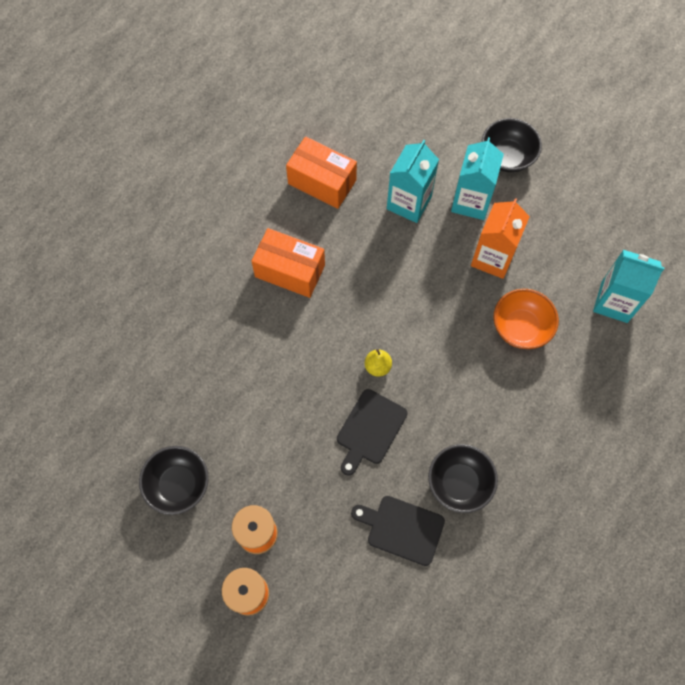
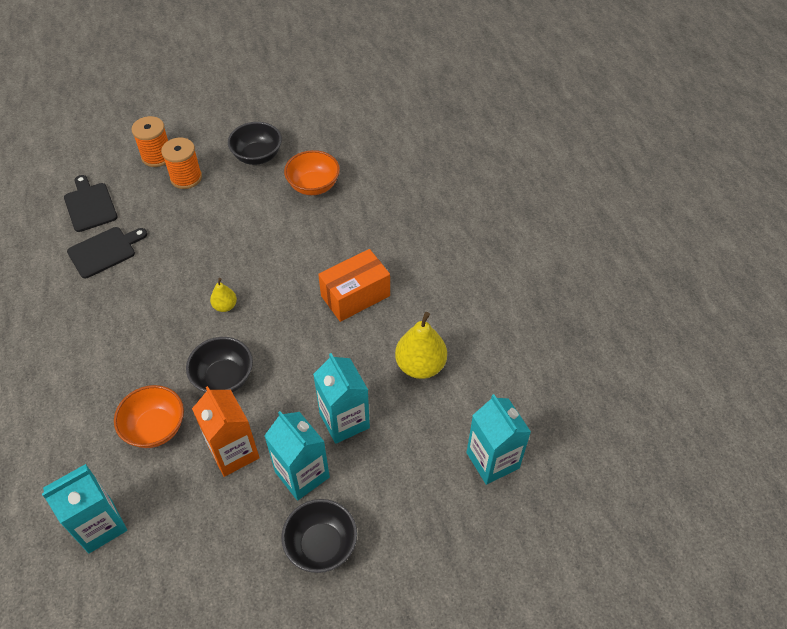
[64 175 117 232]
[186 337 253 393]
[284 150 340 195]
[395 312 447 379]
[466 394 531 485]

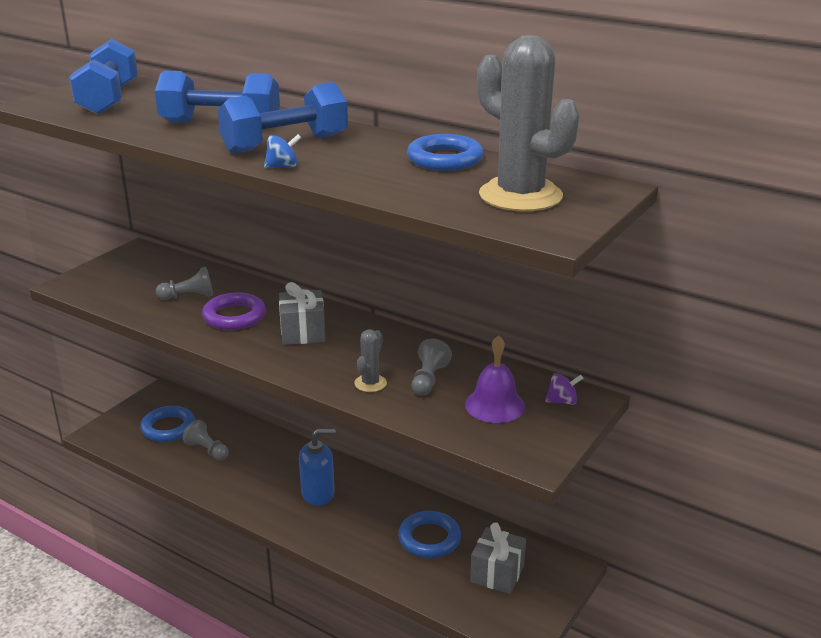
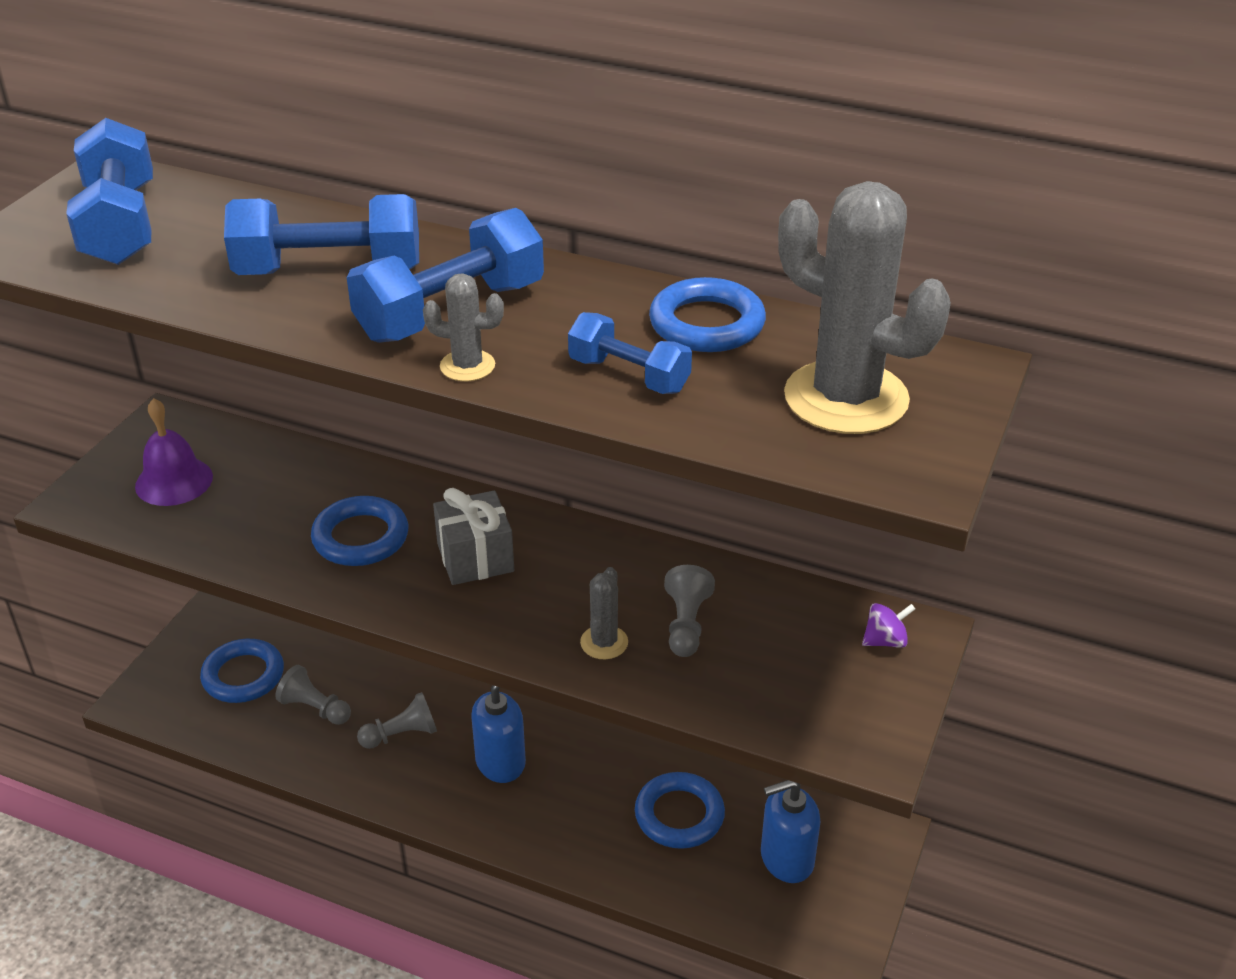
[135 398 213 506]
[311 496 408 566]
[357 692 437 749]
[423 273 504 381]
[568 312 692 394]
[761 780 820 883]

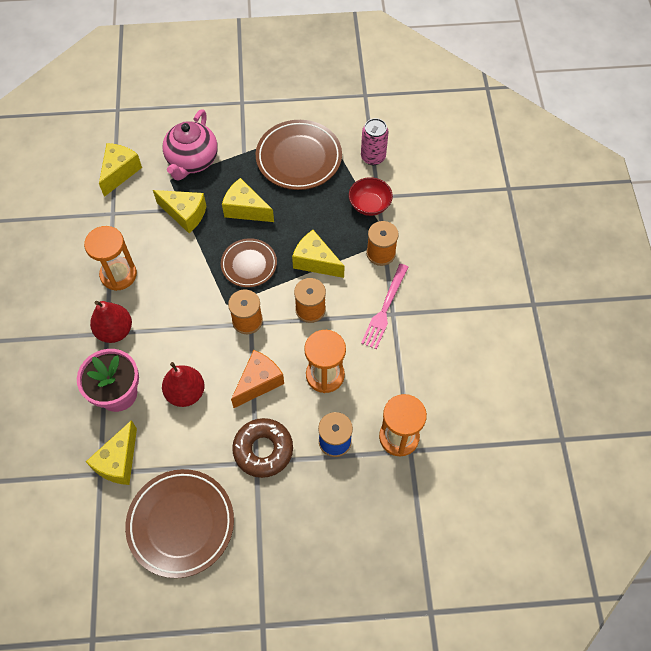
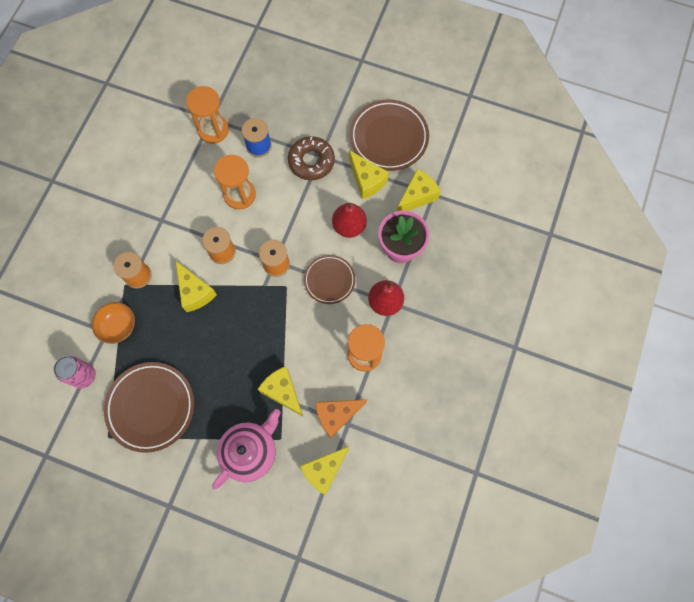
[92 302 135 344]
[304 255 355 304]
[316 400 367 438]
[349 150 389 199]
[361 264 408 349] (first image)

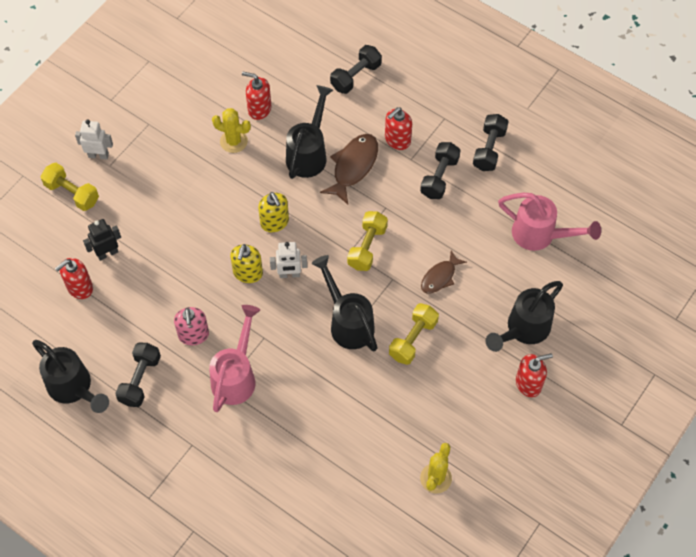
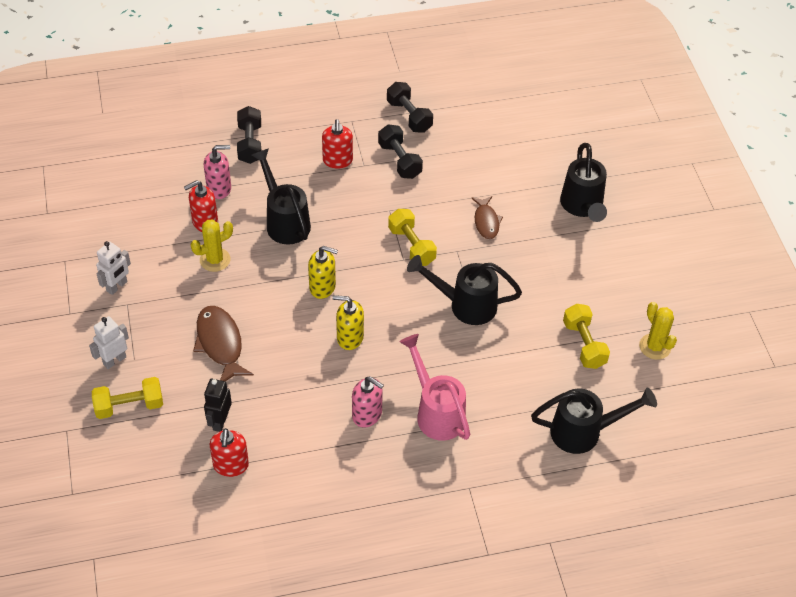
[96 241 131 295]
[193 306 254 382]
[204 145 231 199]
[332 295 364 350]
[531 388 657 454]
[563 304 610 369]
[115 343 161 407] (first image)
[498 193 601 251] (first image)
[516 353 553 397] (first image)

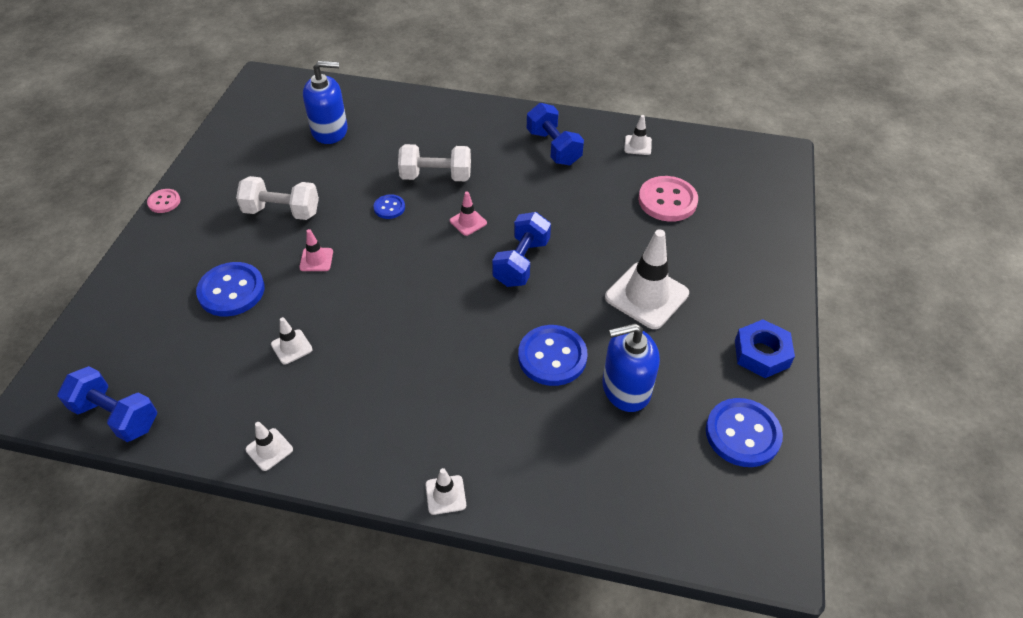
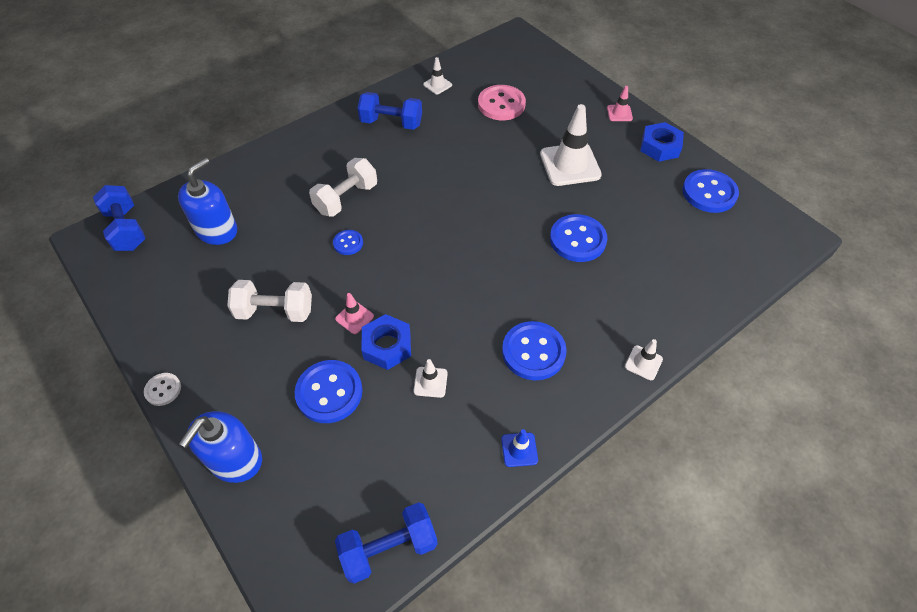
[93 185 146 251]
[144 373 181 406]
[179 411 262 483]
[227 280 312 322]
[361 314 411 370]
[501 429 538 467]
[502 321 567 380]
[607 86 633 121]

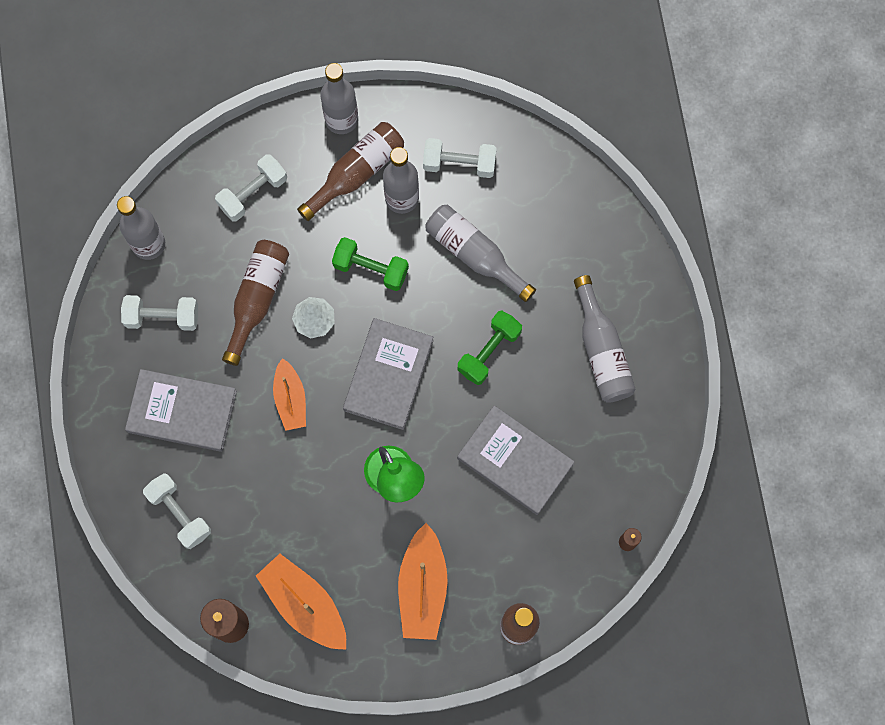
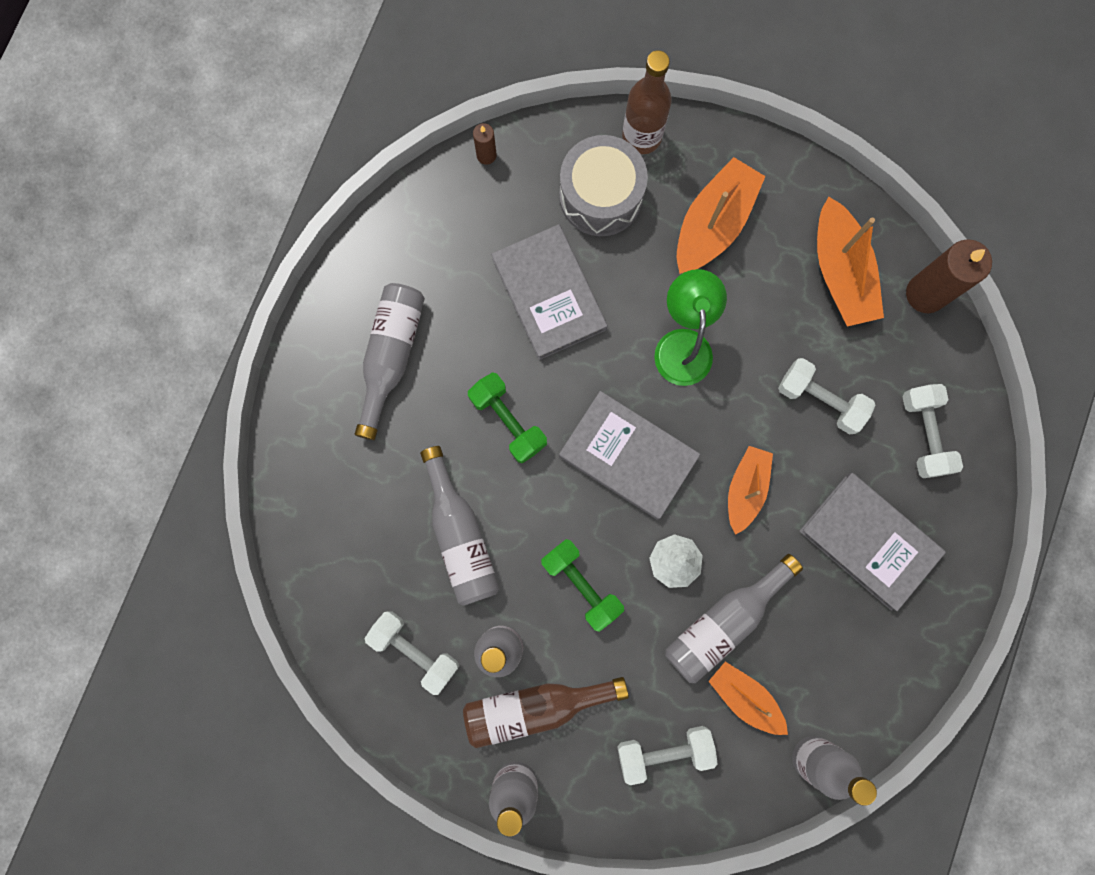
[468 372 547 463]
[559 135 648 236]
[559 391 700 520]
[665 554 803 683]
[708 662 788 735]
[778 358 875 434]

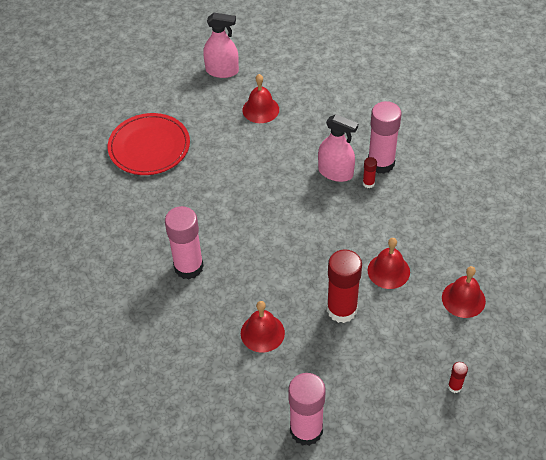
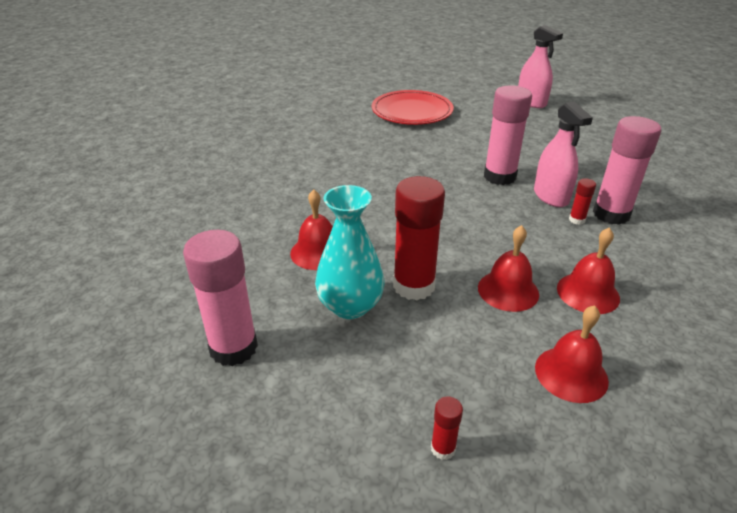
[315 185 384 319]
[484 85 532 185]
[557 228 620 314]

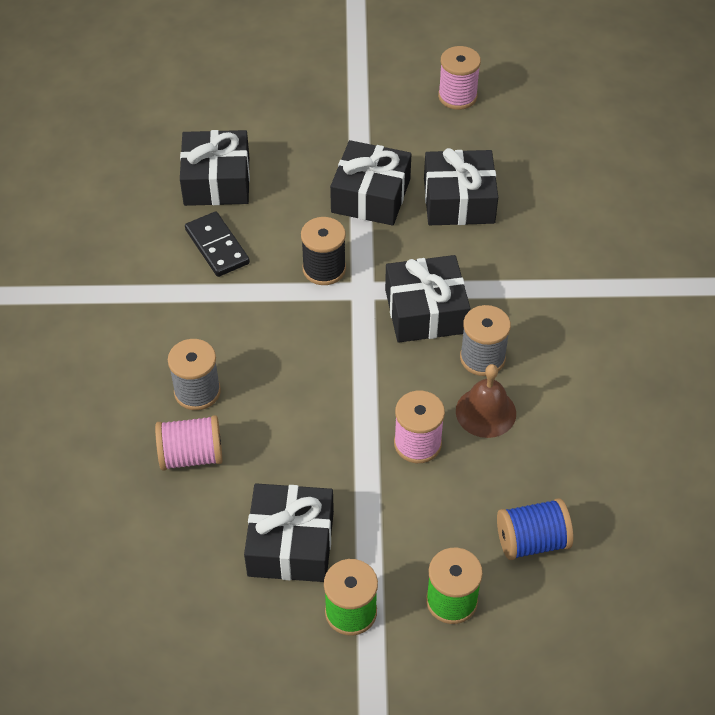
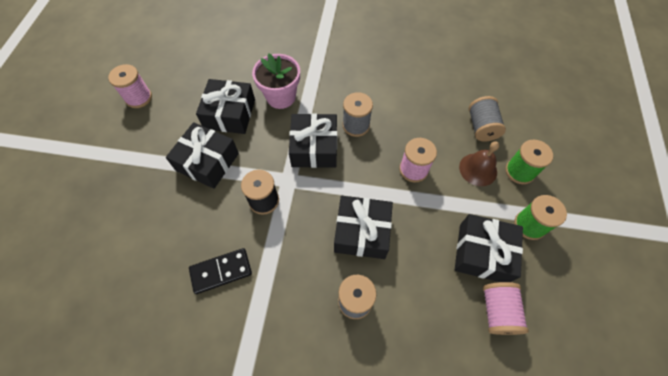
[252 53 300 109]
[334 196 393 259]
[459 141 499 186]
[469 96 506 142]
[483 282 529 335]

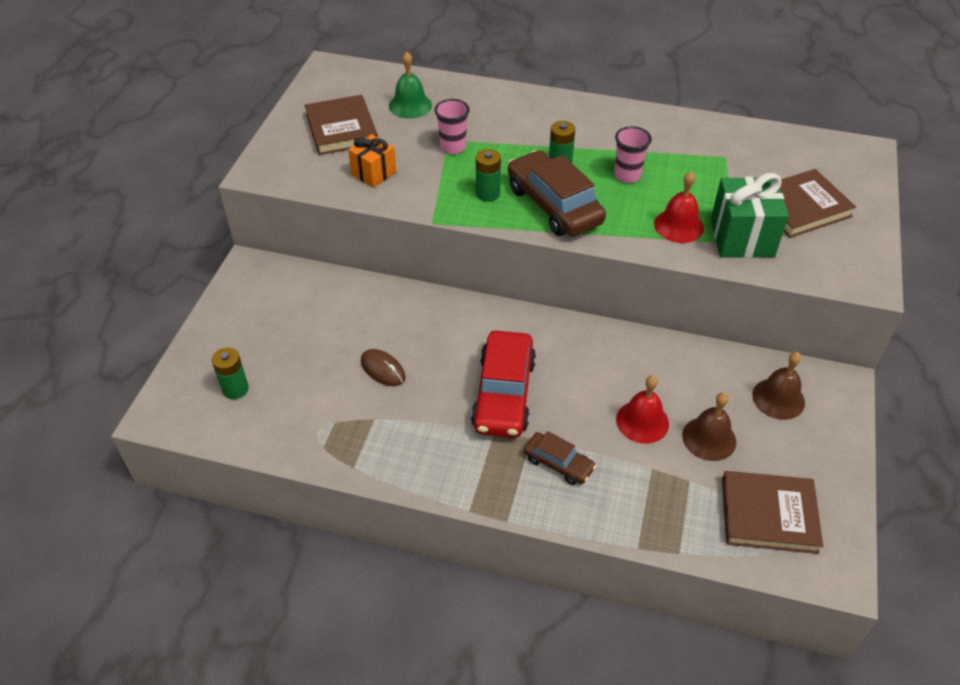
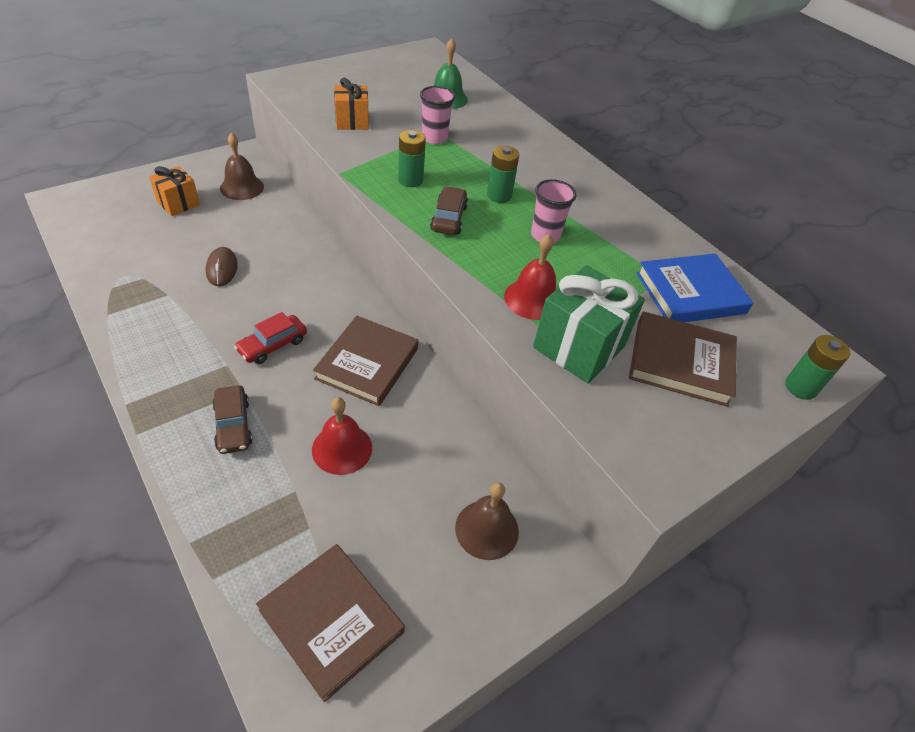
[149 166 200 216]
[220 133 264 200]
[234 312 307 364]
[313 315 418 406]
[430 186 468 235]
[636 254 753 322]
[785 335 850 400]

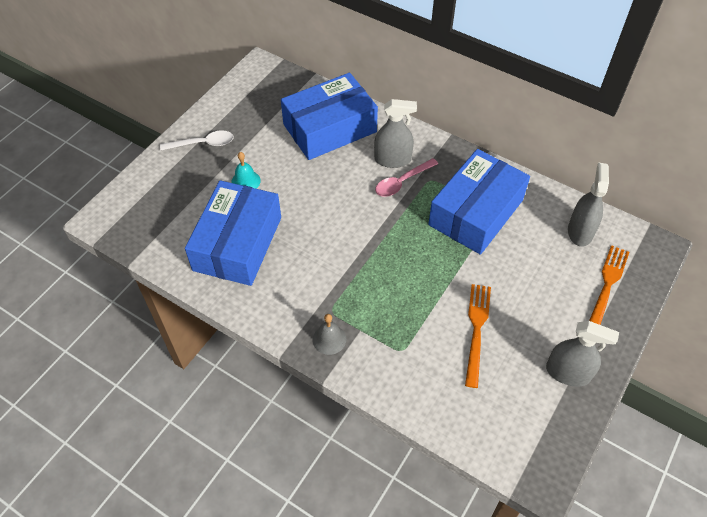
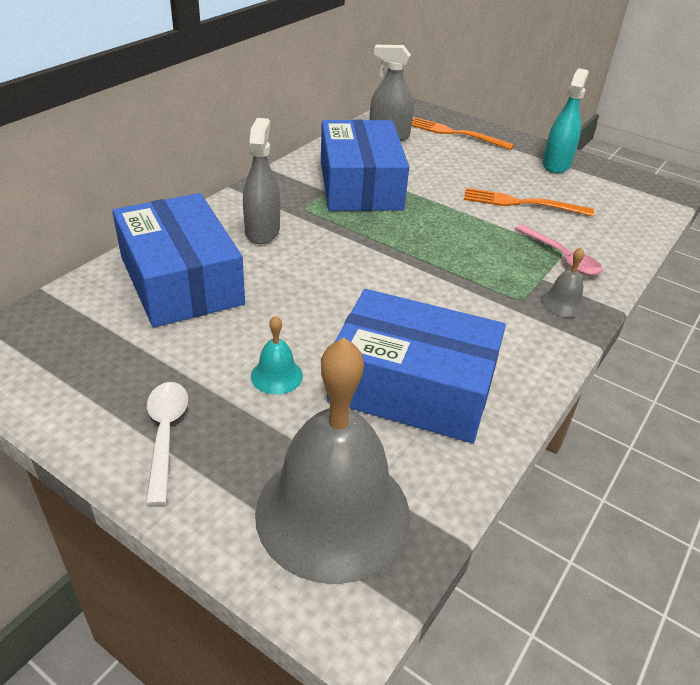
[255 338 410 584]
[321 120 409 211]
[515 225 603 276]
[543 68 589 173]

